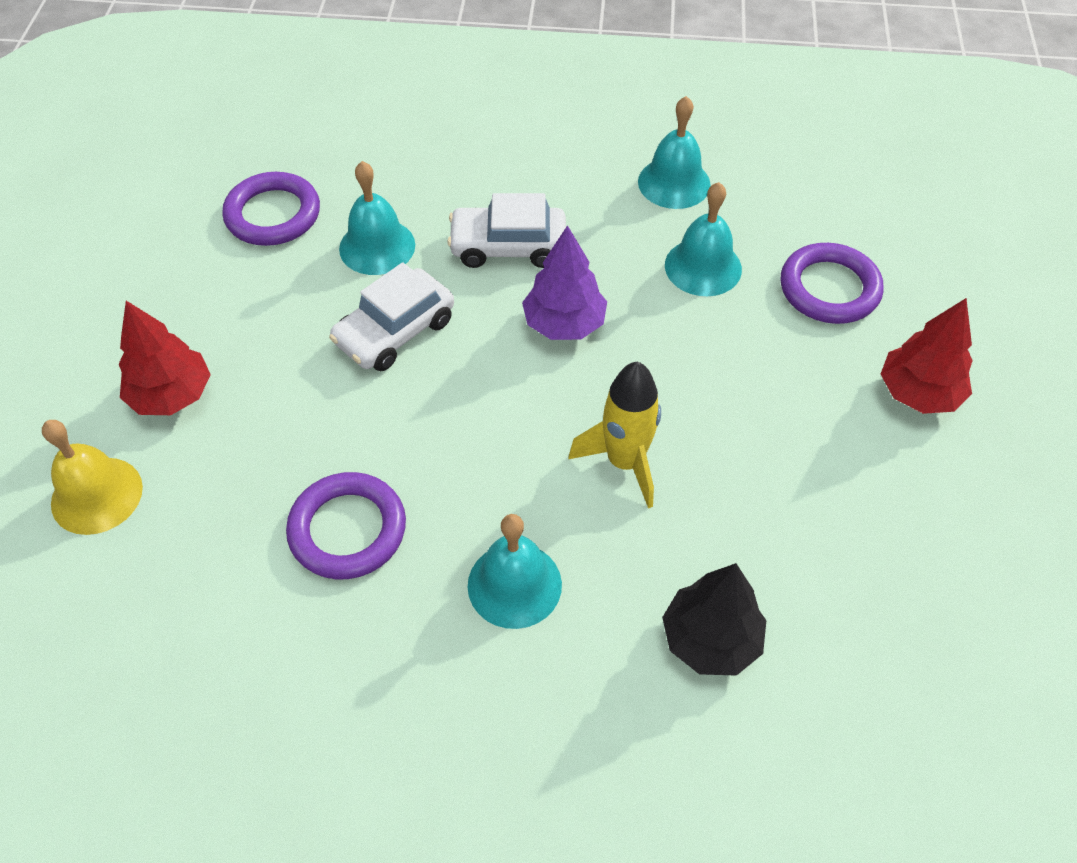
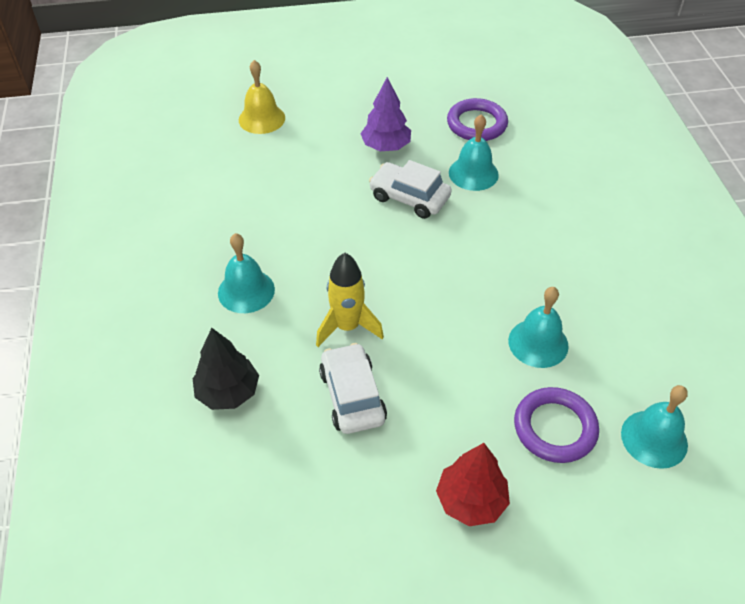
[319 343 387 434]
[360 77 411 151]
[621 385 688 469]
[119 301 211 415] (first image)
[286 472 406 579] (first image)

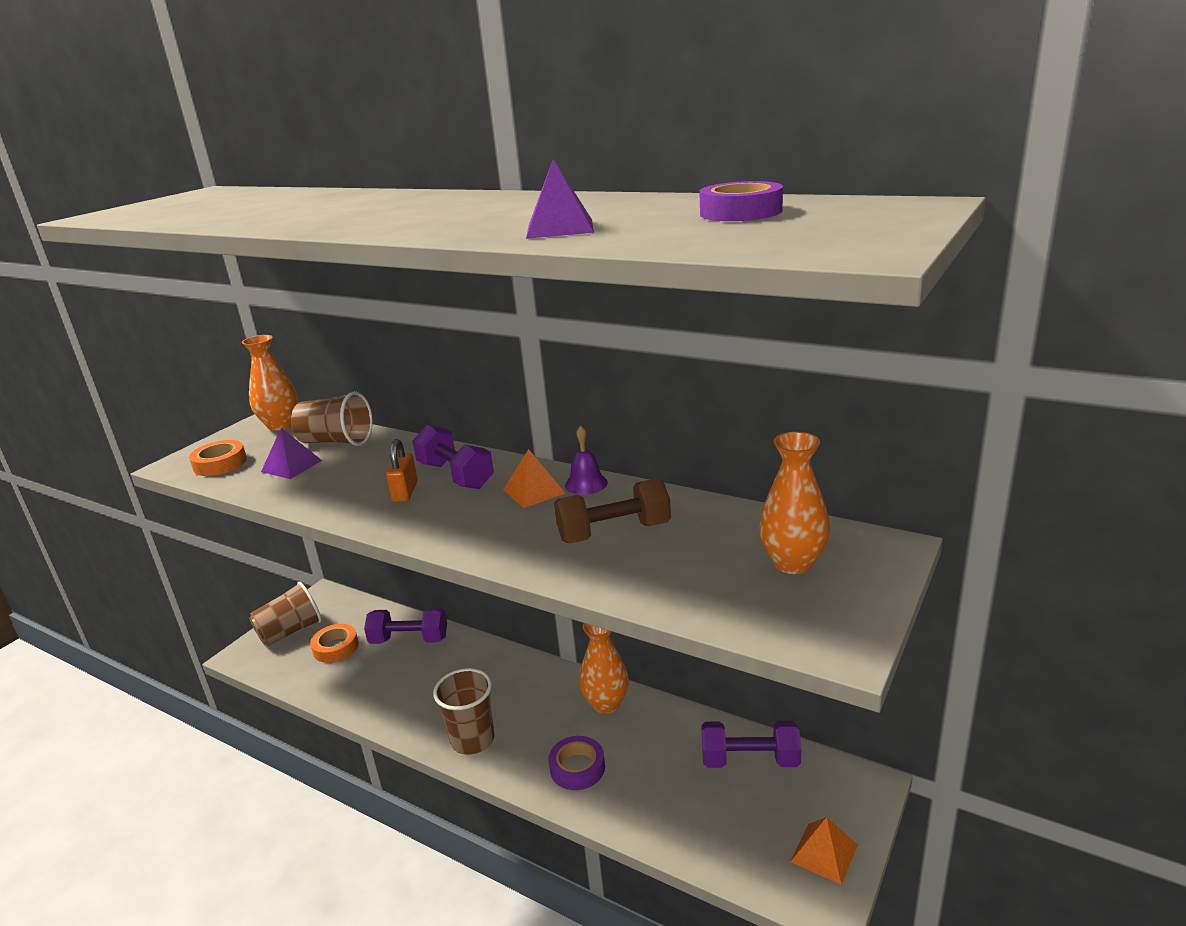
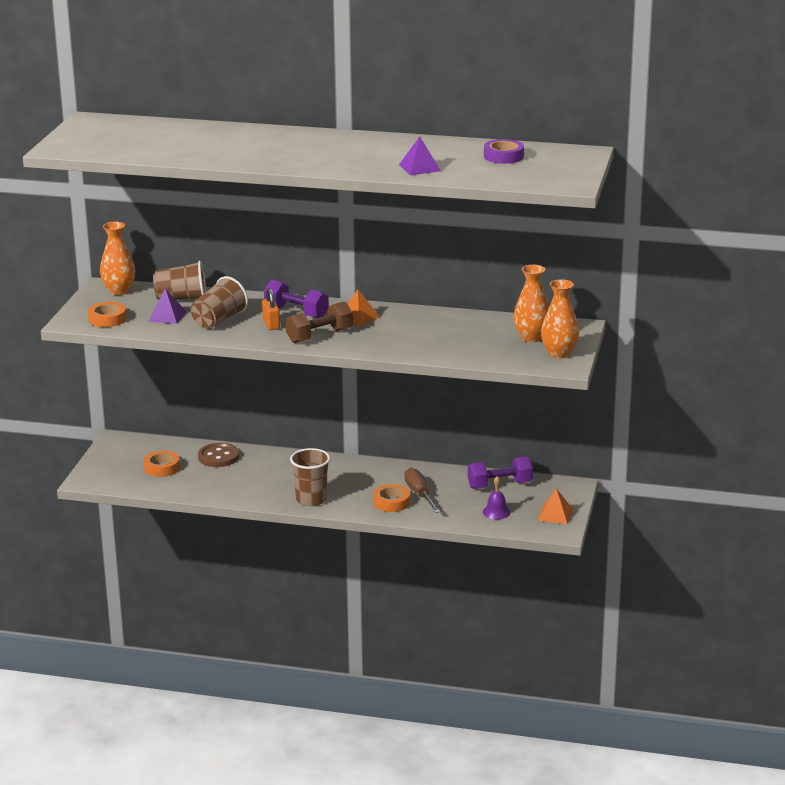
[190 276 248 329]
[198 443 239 467]
[286 301 353 343]
[373 484 410 512]
[404 468 440 513]
[483 476 510 520]
[541 279 579 358]

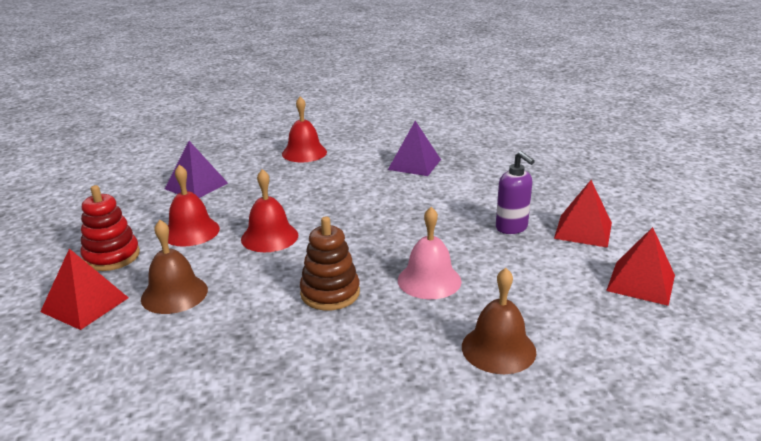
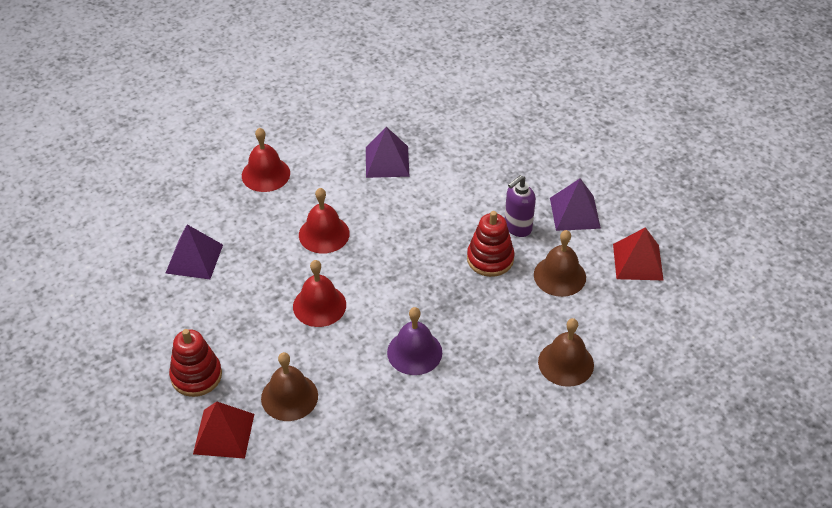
[299 188 350 254]
[387 307 442 375]
[467 211 515 277]
[505 175 536 237]
[534 230 586 297]
[550 178 601 231]
[398 207 462 299] (first image)

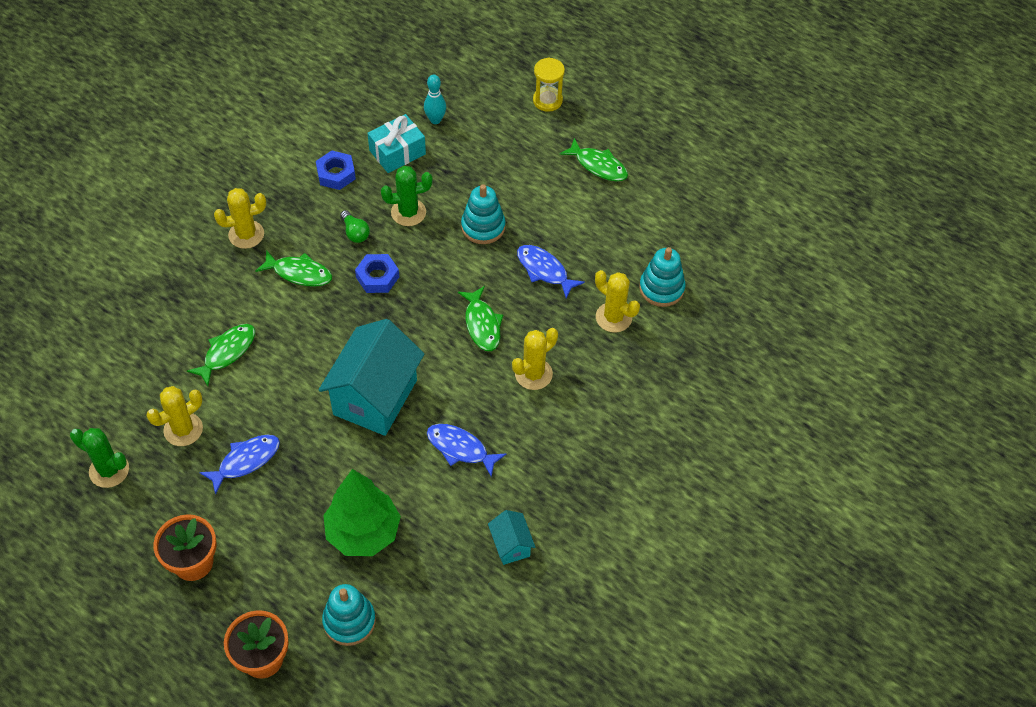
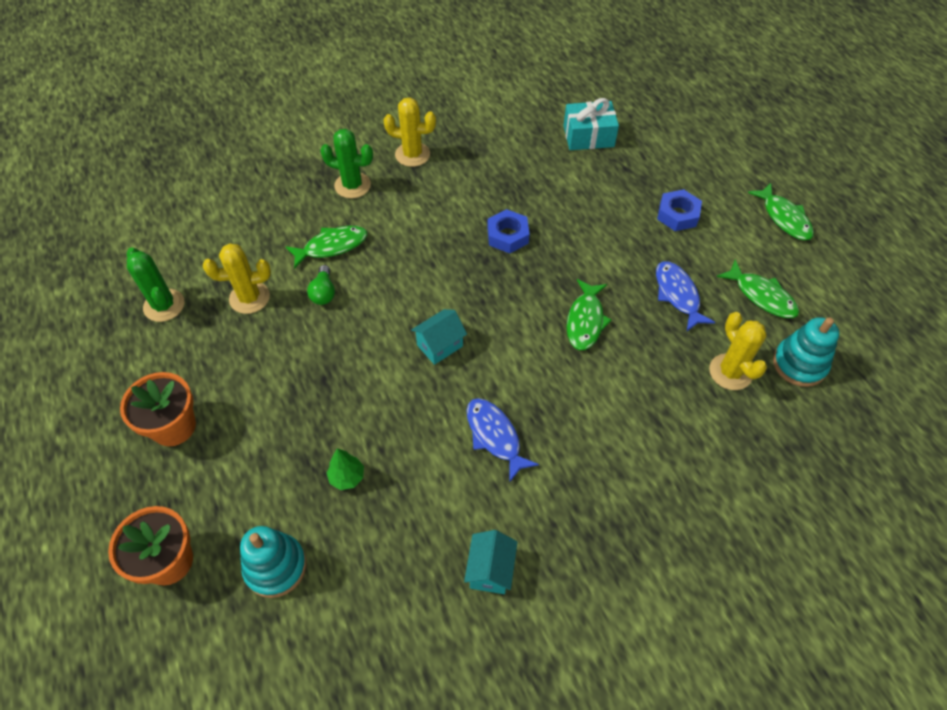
[307 265 335 305]
[320 129 373 199]
[326 448 364 490]
[411 309 467 365]
[657 189 702 231]
[717 260 799 318]
[199 435 280 495] (first image)
[424 74 446 124] (first image)
[461 184 506 244] (first image)
[512 328 558 390] (first image)
[533 58 565 112] (first image)

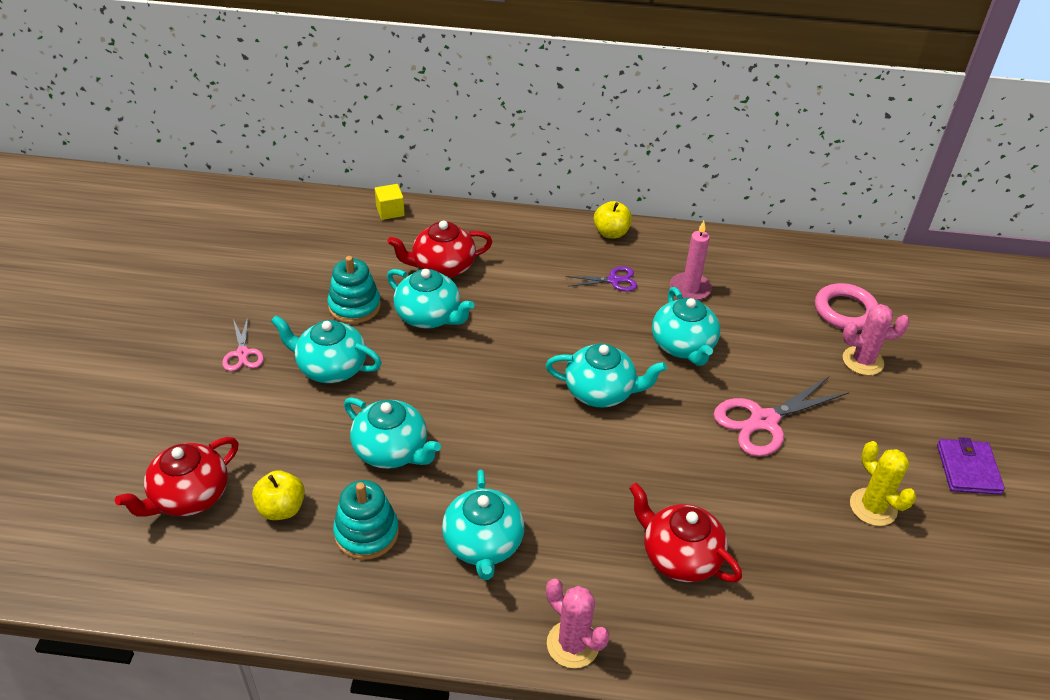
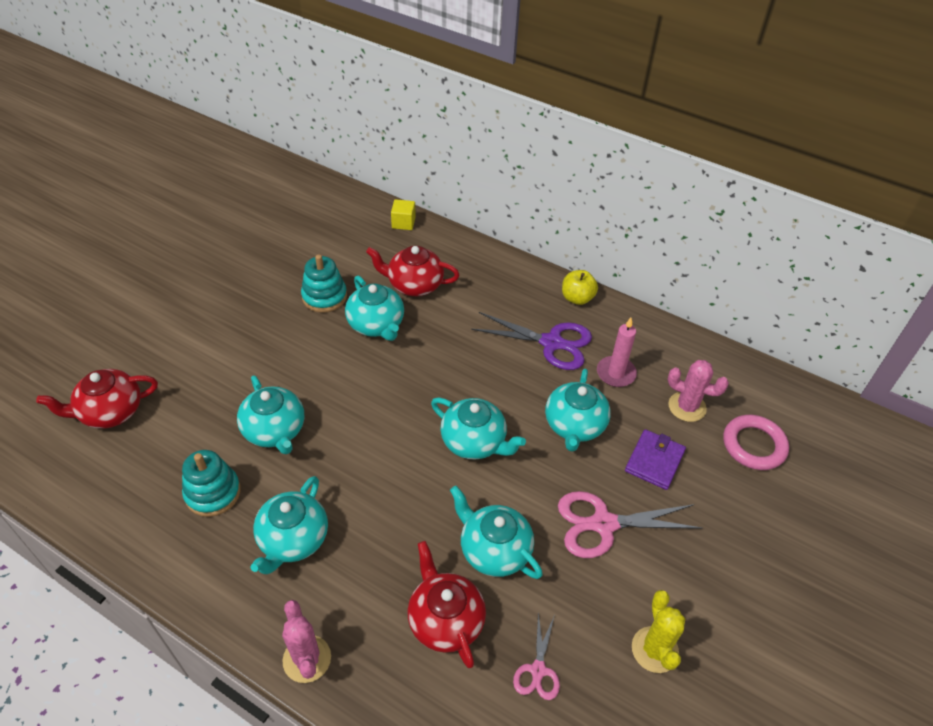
[450 486 543 579]
[471 312 592 370]
[513 612 560 700]
[625 429 686 490]
[668 360 729 422]
[252 470 305 520] (first image)

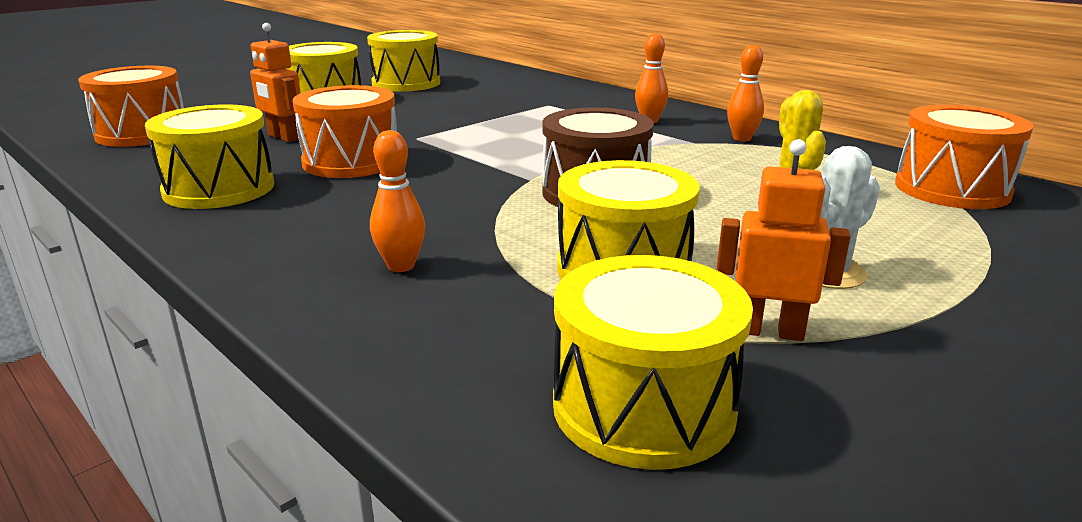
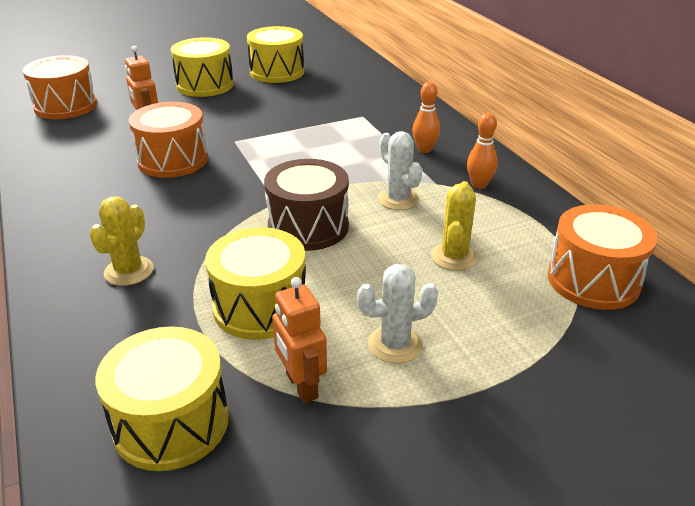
[89 197 153 286]
[272 277 327 403]
[378 131 422 210]
[145 104 274 209] (first image)

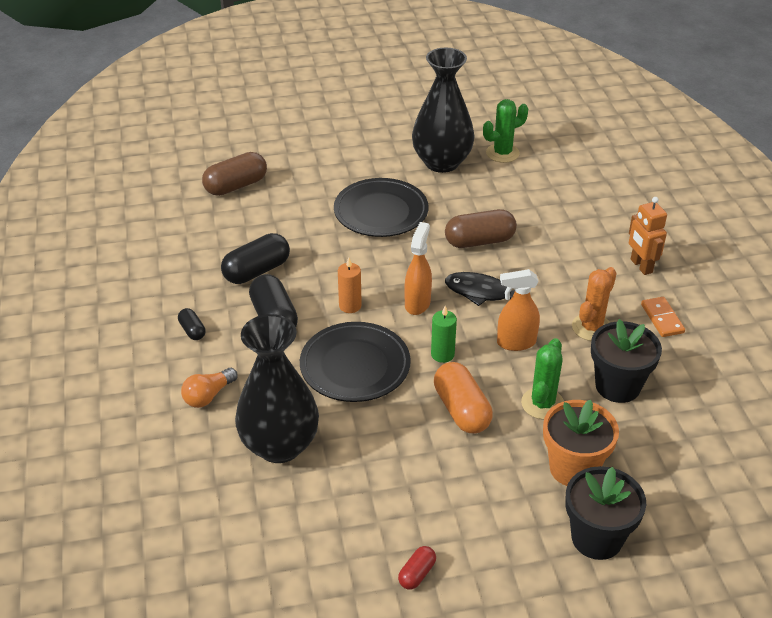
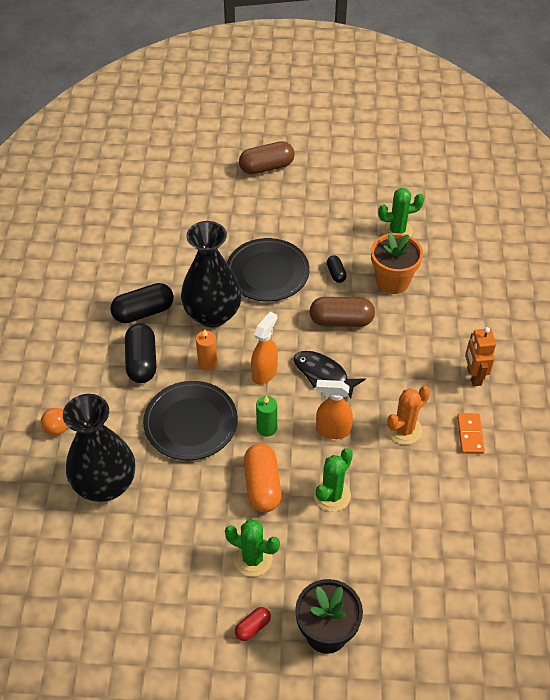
[181 221 242 327]
[225 520 280 576]
[235 607 271 641]
[239 141 295 175]
[327 255 347 283]
[371 233 423 294]
[591 319 662 403] (first image)

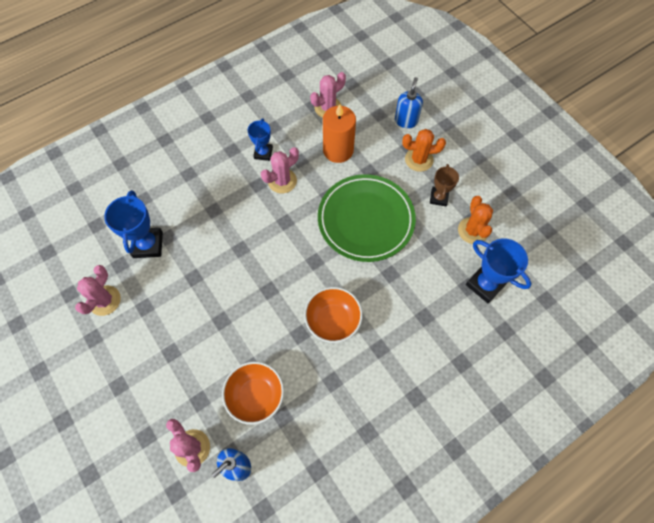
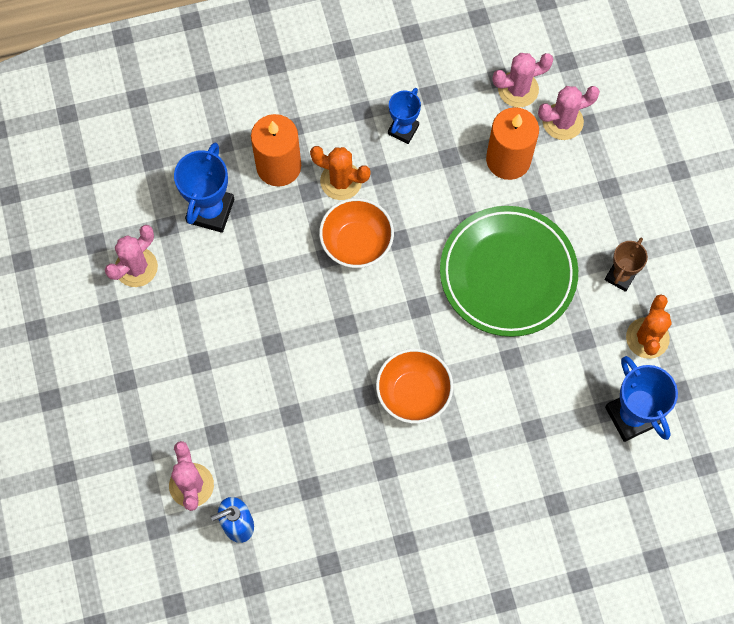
[251 114 301 187]
[310 146 371 200]
[319 198 394 268]
[538 86 600 140]
[395 77 423 128] (first image)

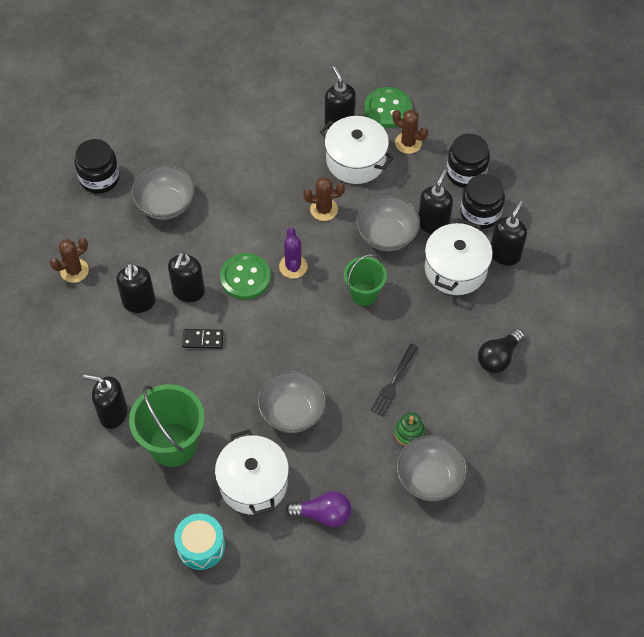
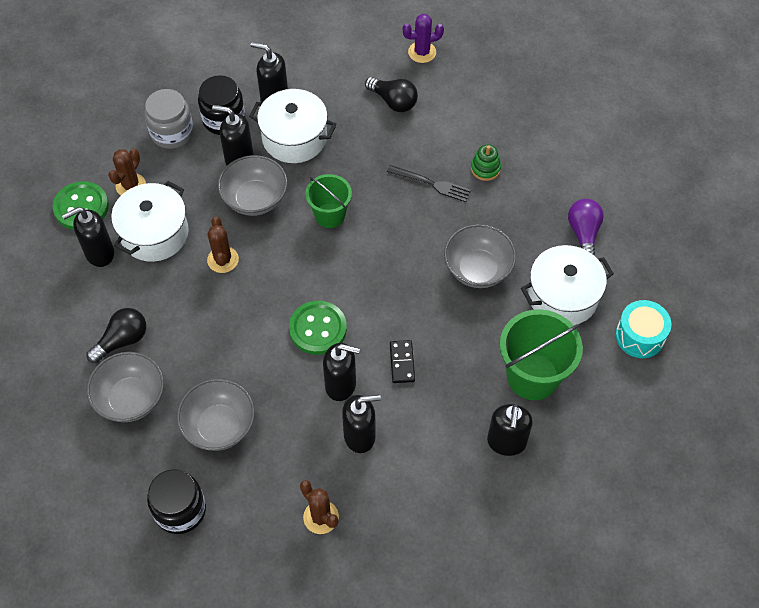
[86 308 146 363]
[87 352 164 422]
[144 89 194 149]
[403 14 444 63]

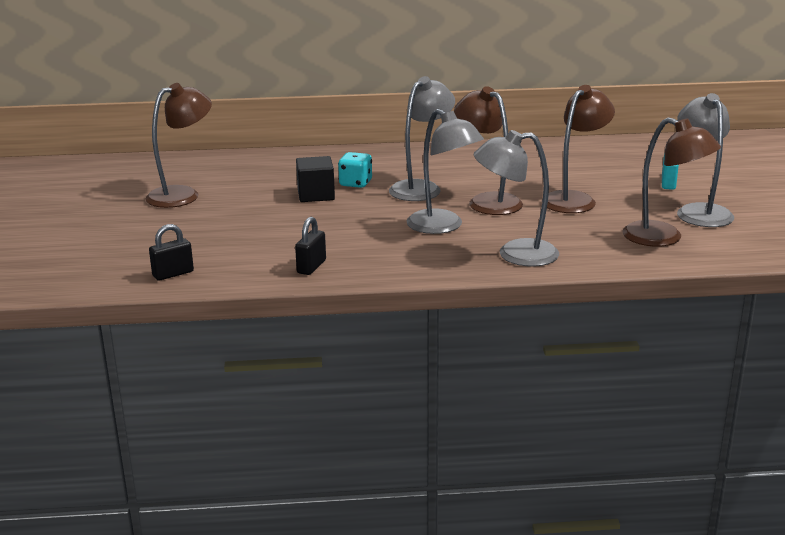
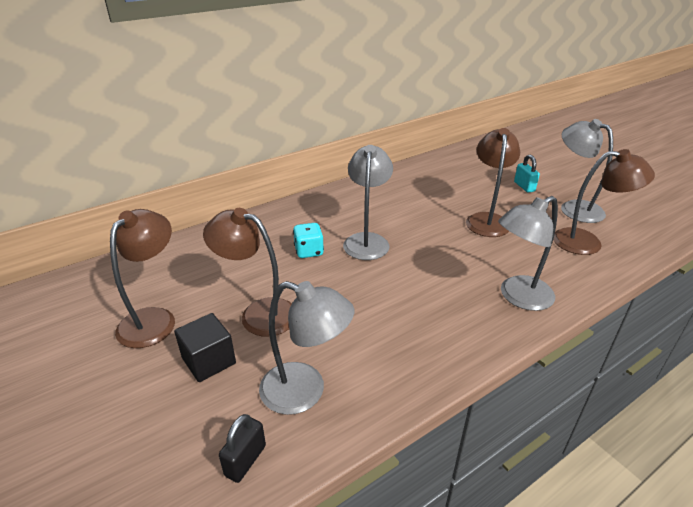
[174 313 236 382]
[203 208 292 337]
[259 281 354 415]
[295 217 326 275] (first image)

